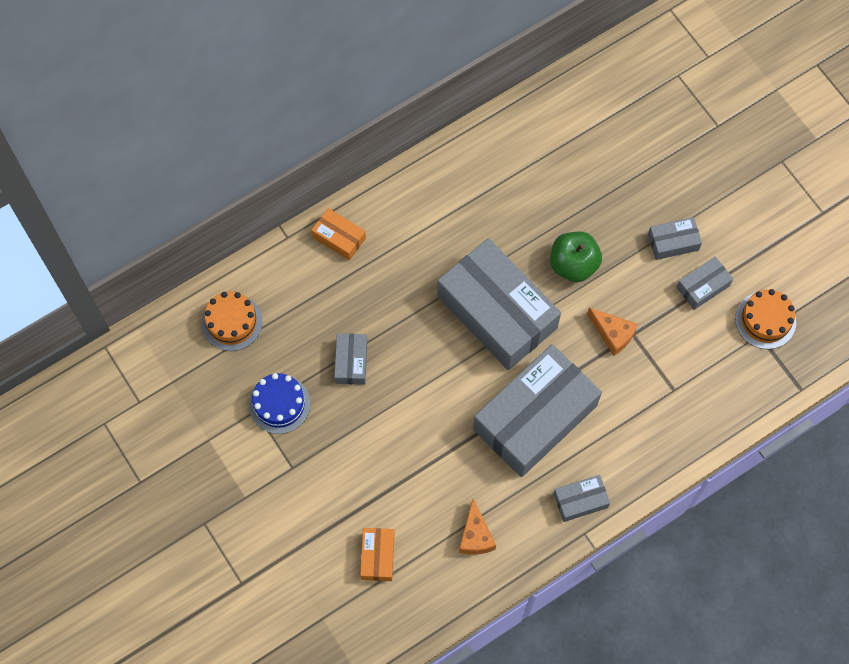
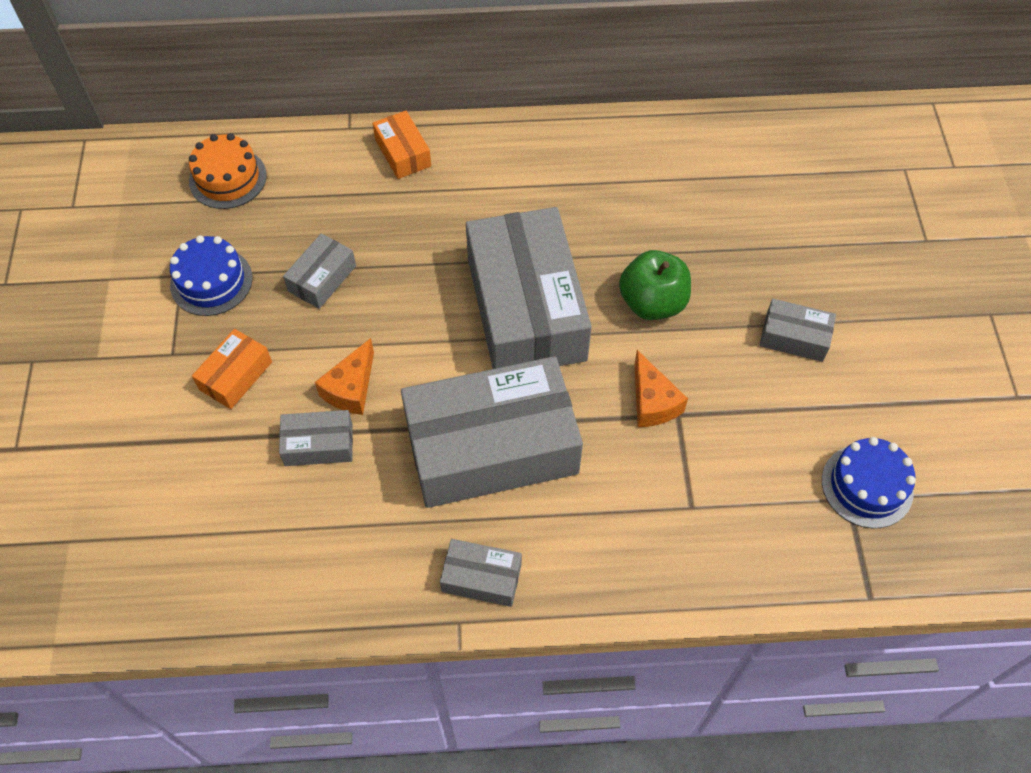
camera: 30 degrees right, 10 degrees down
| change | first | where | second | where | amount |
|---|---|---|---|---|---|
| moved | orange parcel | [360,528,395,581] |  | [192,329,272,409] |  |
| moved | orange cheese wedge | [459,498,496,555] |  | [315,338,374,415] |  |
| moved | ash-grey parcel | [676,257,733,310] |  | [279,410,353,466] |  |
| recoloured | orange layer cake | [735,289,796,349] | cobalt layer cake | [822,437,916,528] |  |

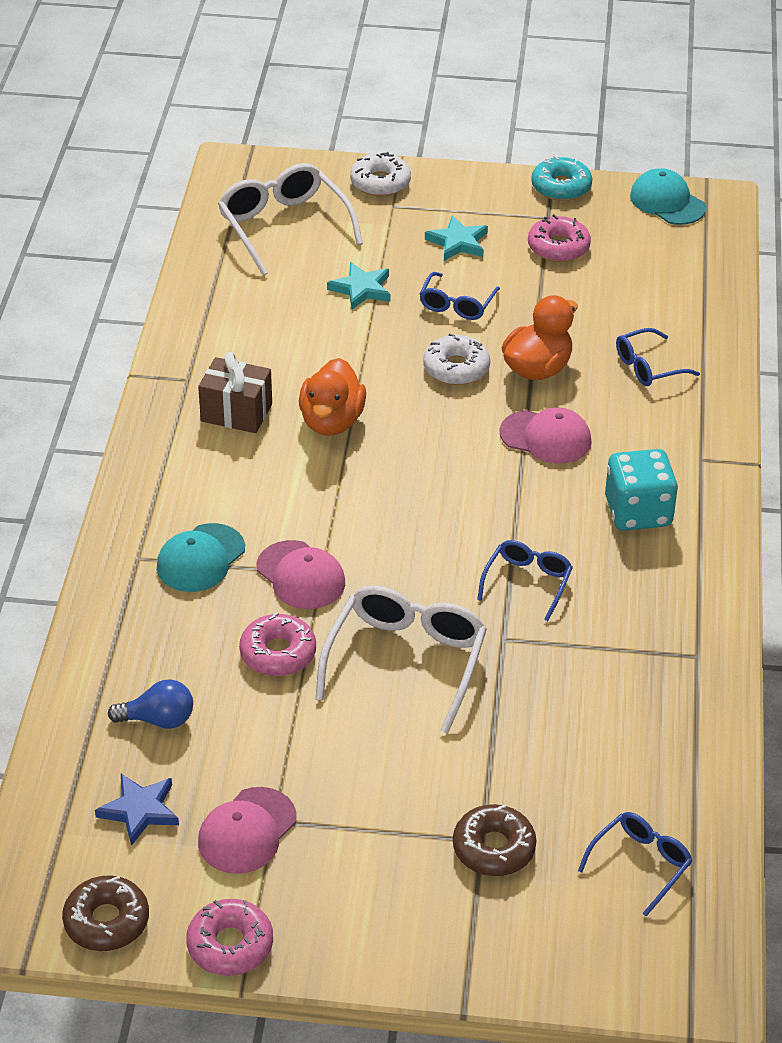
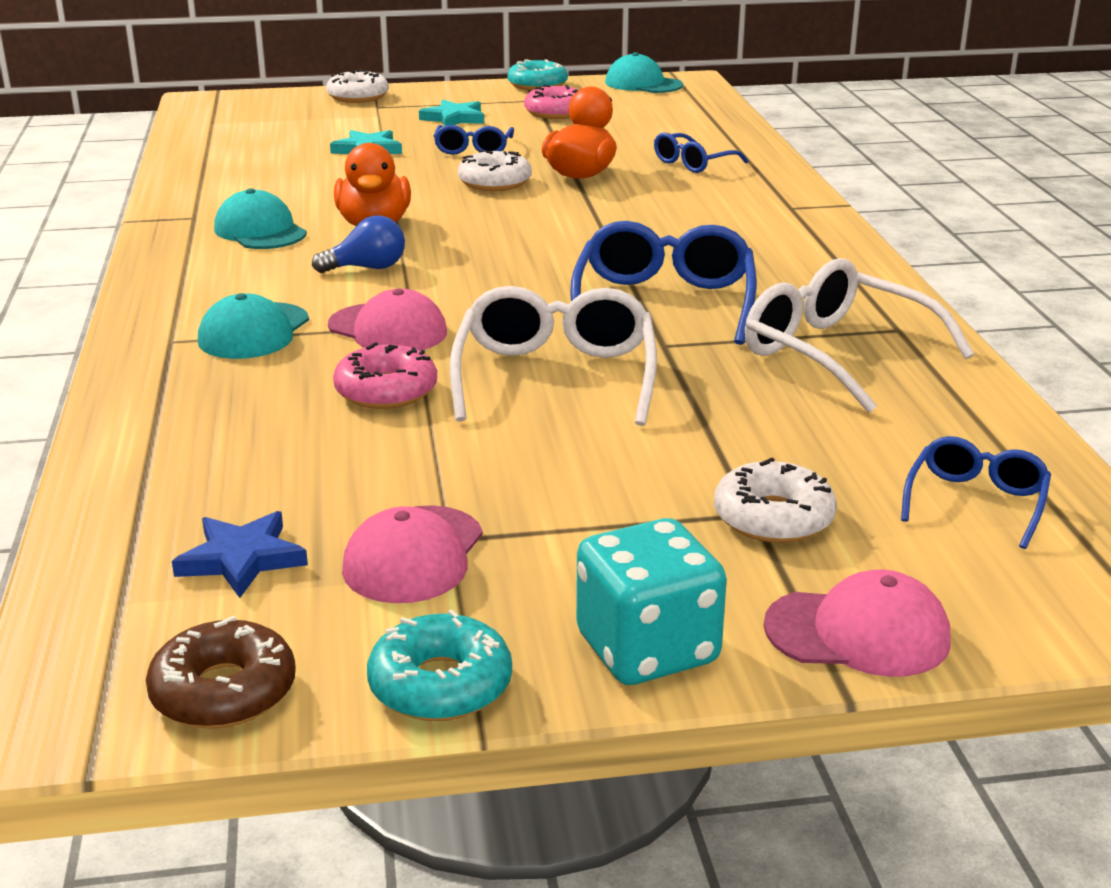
camera: 15 degrees left, 15 degrees down
| change | first | where | second | where | amount |
|---|---|---|---|---|---|
| moved | cobalt bulb | [108,679,193,729] |  | [312,215,405,273] |  |
| moved | white glasses | [218,163,363,276] |  | [745,258,974,413] |  |
| moved | pink peaked cap | [499,407,592,463] |  | [764,570,950,677] |  |
| moved | aqua game die | [605,449,678,531] |  | [576,518,727,685] |  |
| replaced | brown present | [198,352,272,433] | aqua peaked cap | [214,188,307,249] |  |
| recoloured | pink glazed donut | [186,899,273,976] | aqua glazed donut | [367,609,512,721] |  |
| recoloured | brown glazed donut | [453,804,536,876] | white glazed donut | [714,458,837,543] |  |
| resized | cobalt glasses | [477,540,573,621] |  | [570,221,757,345] | x1.76 |

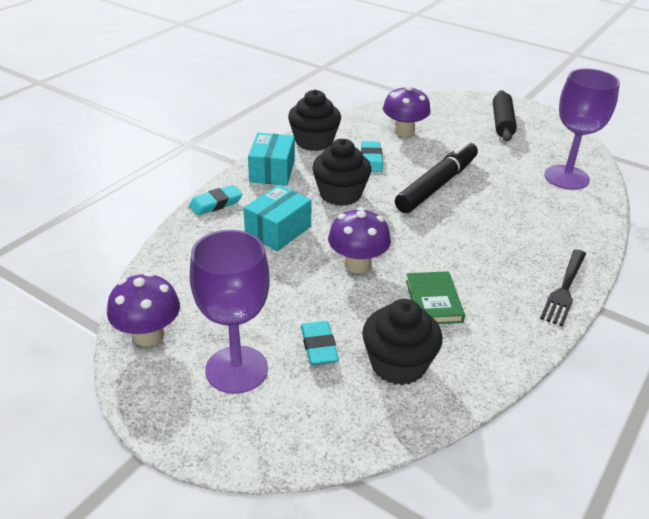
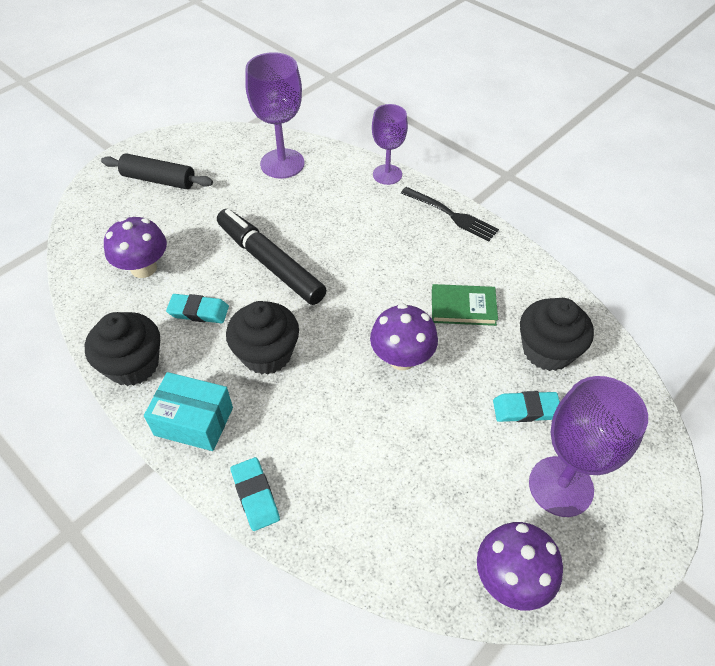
camera: 80 degrees left, 15 degrees up
| change | first | where | second | where | amount |
|---|---|---|---|---|---|
| removed | aqua parcel | [244,185,312,251] |  |  |  |
| added |  |  | purple chalice | [372,104,408,185] |  |

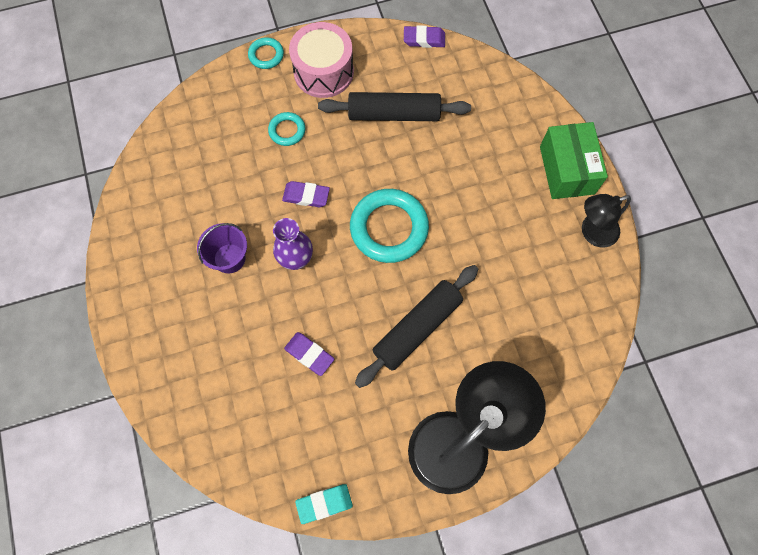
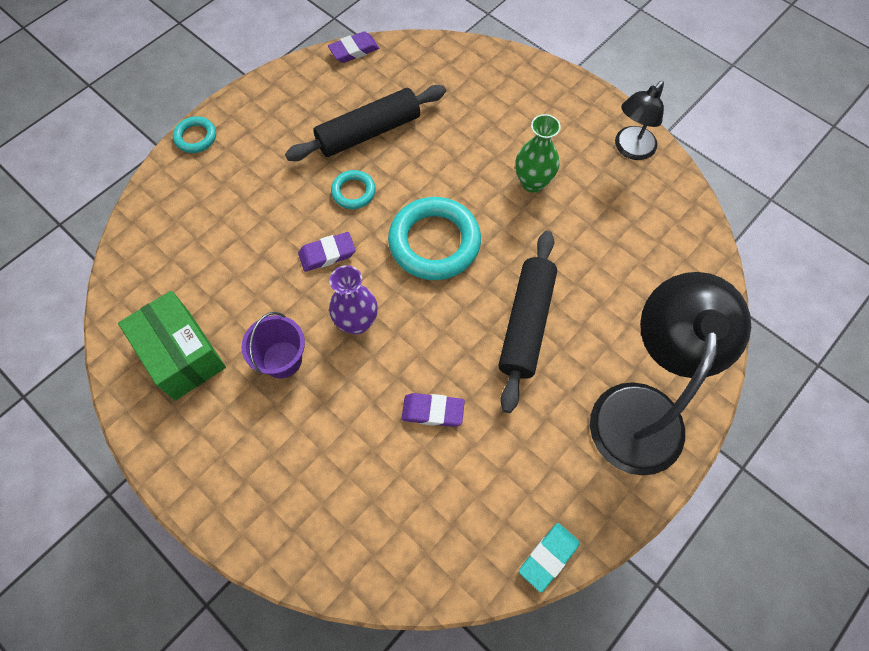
camera: 30 degrees left, 5 degrees down
| change | first | where | second | where | amount |
|---|---|---|---|---|---|
| removed | pink drum | [289,22,354,98] |  |  |  |
| added |  |  | emerald flower vase | [515,114,561,193] |  |
| moved | aqua ring | [268,112,305,146] |  | [331,170,376,209] |  |
| moved | emerald parcel | [540,122,608,199] |  | [118,290,226,401] |  |

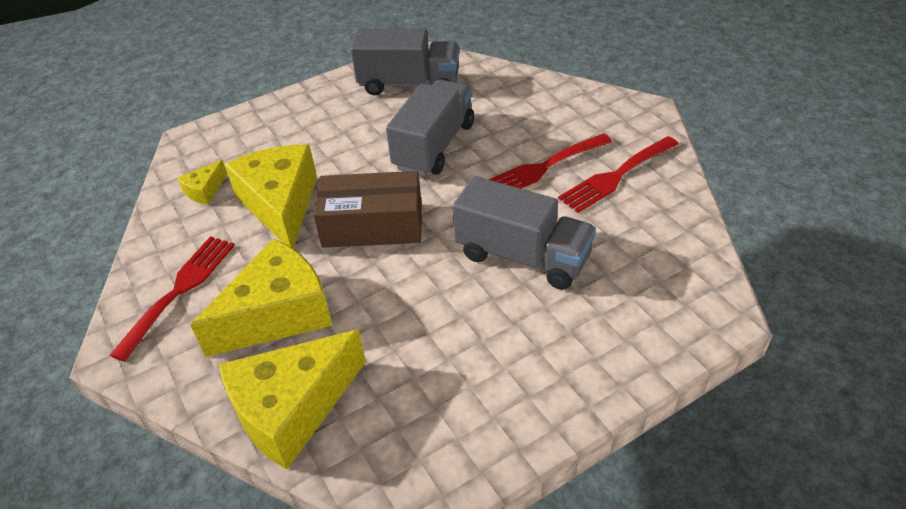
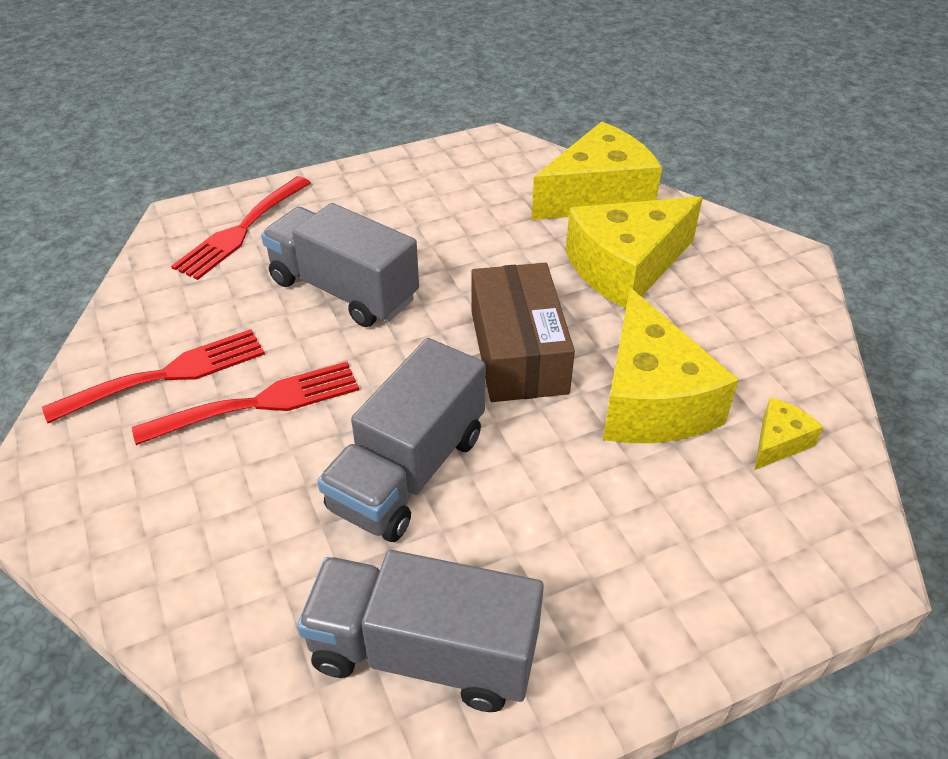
camera: 175 degrees left, 0 degrees up
| change | first | where | second | where | amount |
|---|---|---|---|---|---|
| moved | red dinner fork | [110,236,235,362] |  | [171,176,311,280] |  |
| turned | brown parcel | [314,171,422,248] |  | [472,263,575,402] | 75 degrees clockwise |

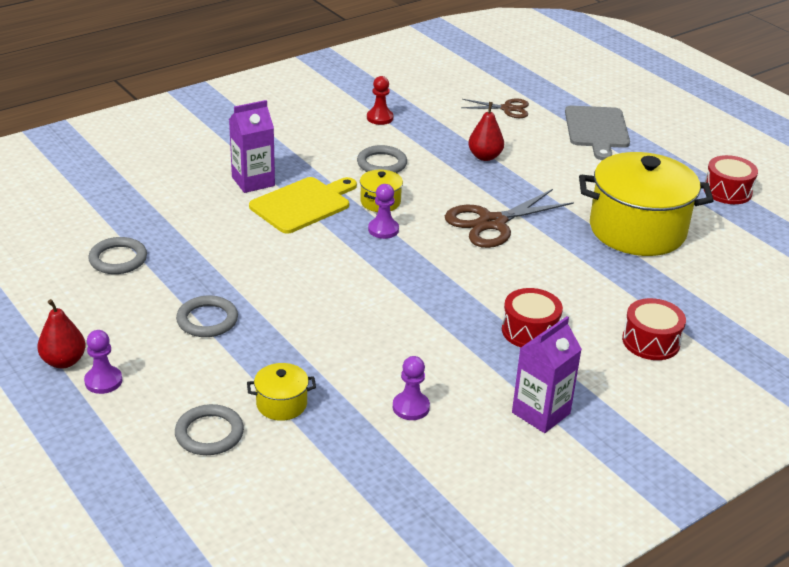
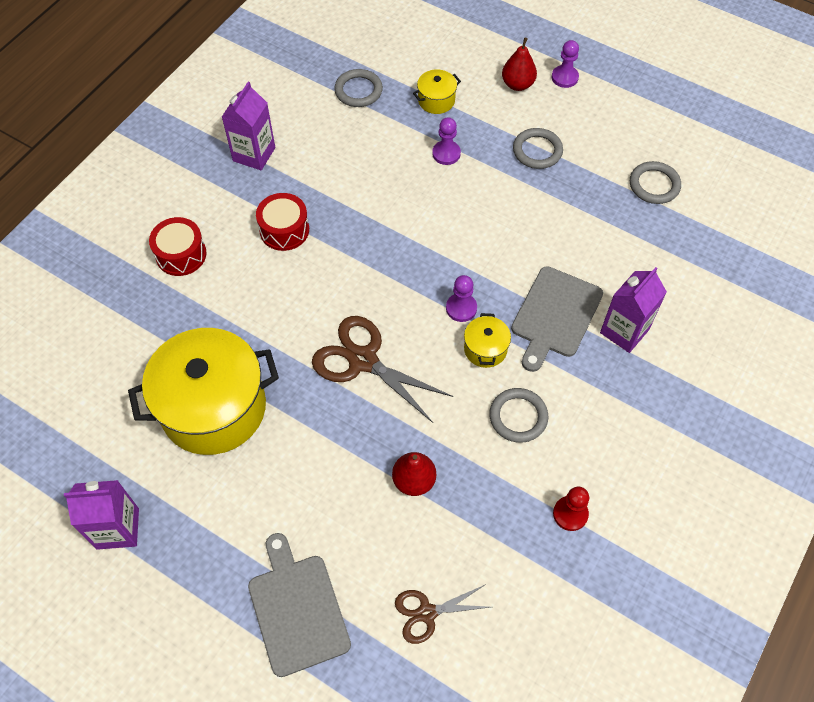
camera: 160 degrees right, 25 degrees up
| change | first | where | second | where | amount |
|---|---|---|---|---|---|
| moved | red pear fruit | [37,299,86,368] |  | [502,38,537,91] |  |
| moved | ash-grey ring | [175,404,244,455] |  | [334,69,383,107] |  |
| moved | purple pawn | [393,356,430,420] |  | [432,117,461,165] |  |
| replaced | red drum | [704,155,758,204] | purple carton | [64,480,139,550] |  |
| recoloured | yellow cutting board | [249,177,357,234] | ash-grey cutting board | [511,266,603,372] |  |
| turned | brown pair of scissors | [445,189,574,248] |  | [312,316,453,423] | 90 degrees counterclockwise |

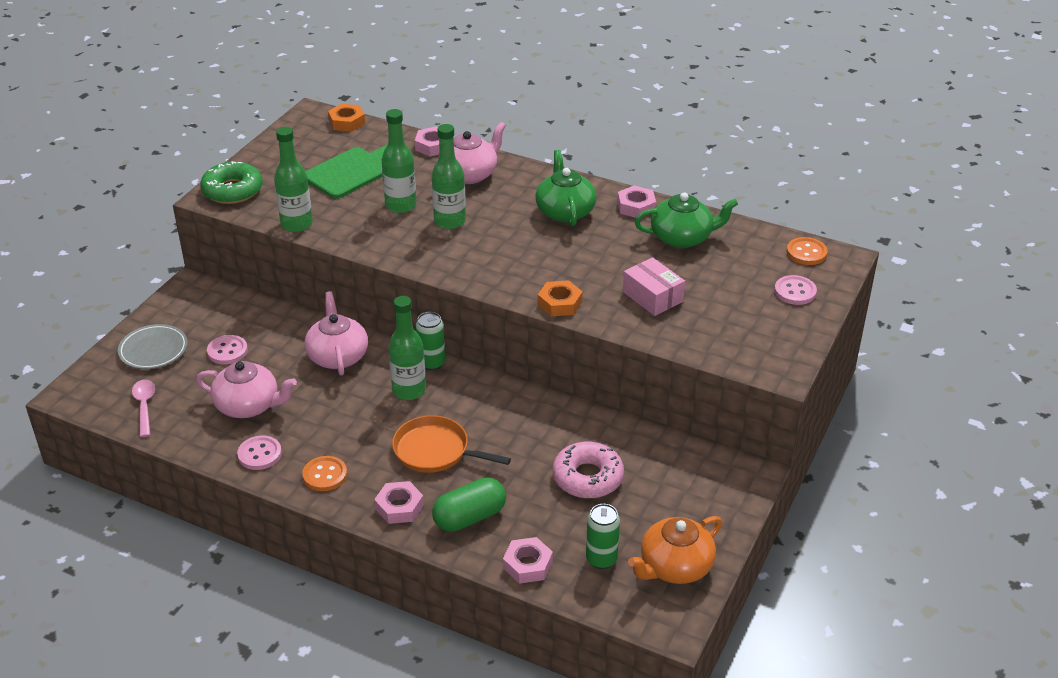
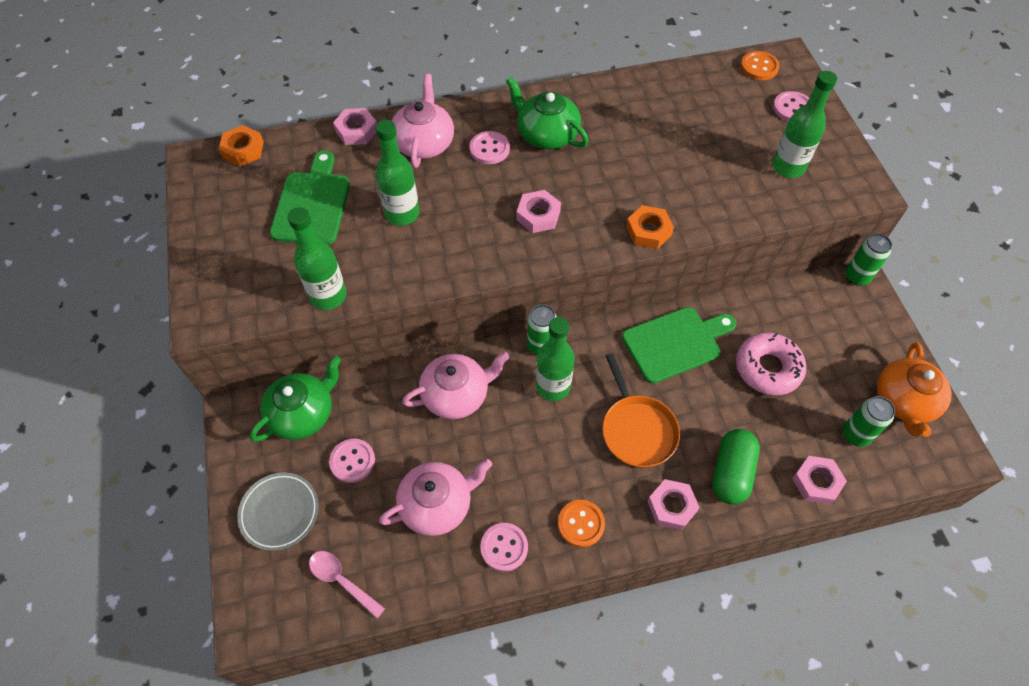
camera: 40 degrees left, 20 degrees up
| change | first | where | second | where | amount |
|---|---|---|---|---|---|
| removed | emerald glazed donut | [200,161,262,204] |  |  |  |
| removed | pink parcel | [623,257,685,316] |  |  |  |
| added |  |  | pink sewing button | [469,131,510,164] |  |
| added |  |  | emerald cutting board | [622,307,736,384] |  |
| added |  |  | emerald can | [845,233,892,286] |  |
| moved | emerald flask | [432,124,466,229] |  | [772,71,837,178] |  |
| moved | pink hex nut | [617,185,656,218] |  | [517,190,561,233] |  |
| moved | emerald tea pot | [634,193,738,248] |  | [250,355,341,442] |  |
| turned | pink tea pot | [305,291,368,376] |  | [402,352,510,419] | 120 degrees clockwise |
| turned | orange skillet | [392,415,511,473] |  | [602,353,680,468] | 90 degrees counterclockwise |

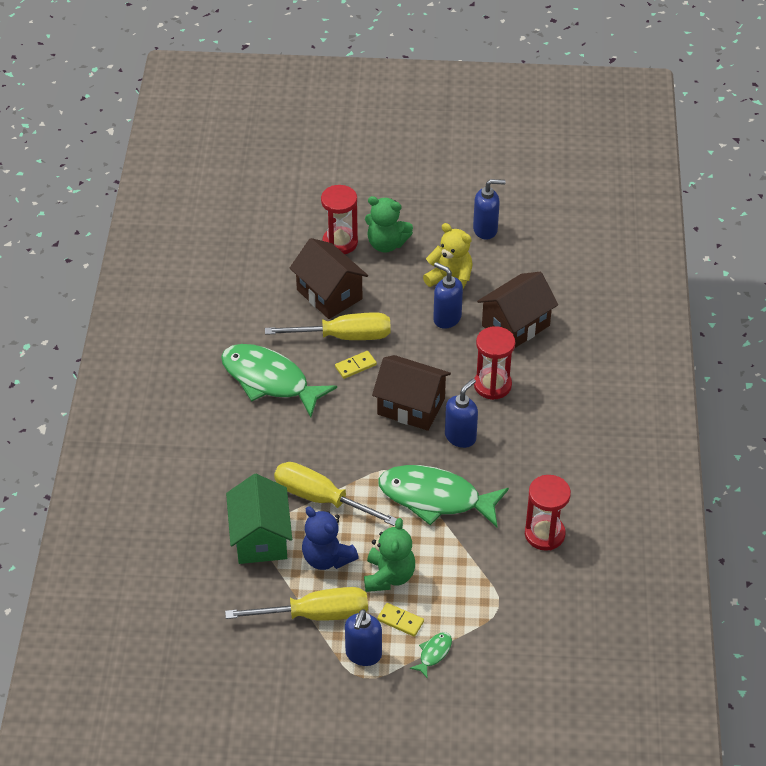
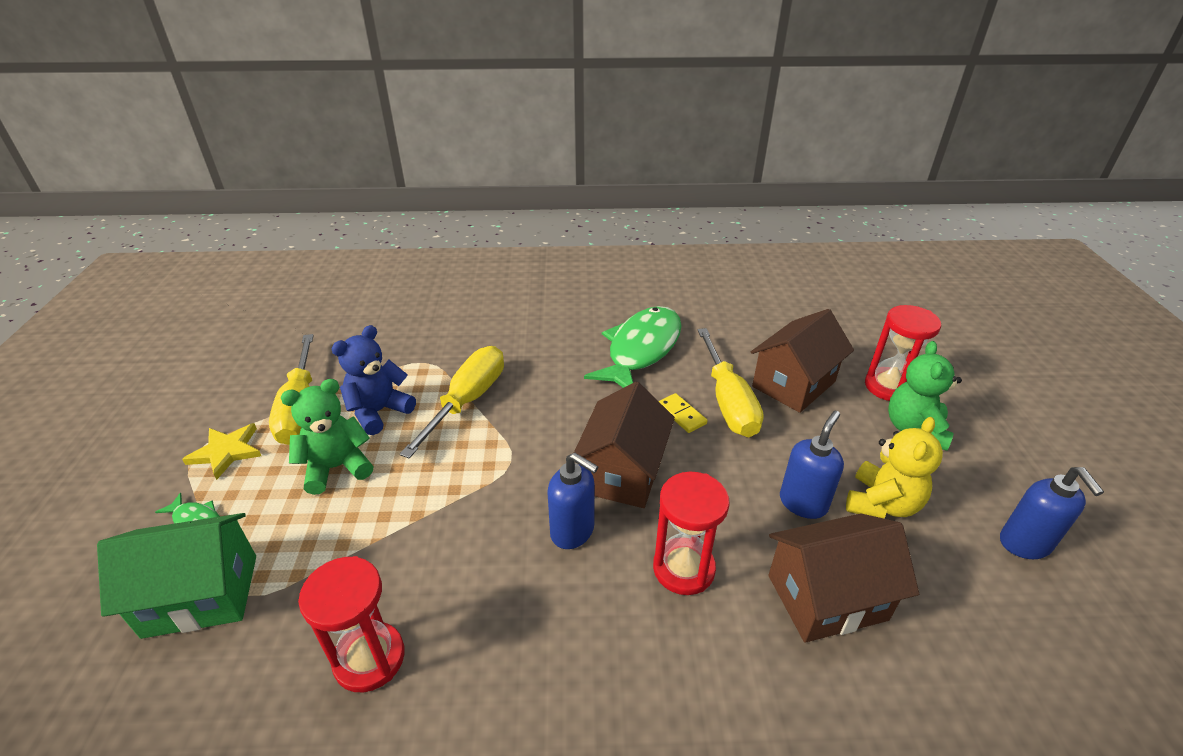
camera: 85 degrees right, 10 degrees down
| change | first | where | second | where | amount |
|---|---|---|---|---|---|
| removed | yellow domino piece | [377,603,424,637] |  |  |  |
| removed | emerald fish figure | [379,465,509,527] |  |  |  |
| moved | emerald house | [226,474,292,564] |  | [97,513,256,639] |  |
| replaced | cobalt soap pump | [345,609,382,666] | yellow five-pointed star | [182,423,261,480] |  |
| turned | emerald teddy bear | [364,518,415,592] |  | [281,379,373,495] | 150 degrees clockwise |
| turned | brown house | [477,272,558,348] |  | [769,513,919,643] | 60 degrees counterclockwise |

